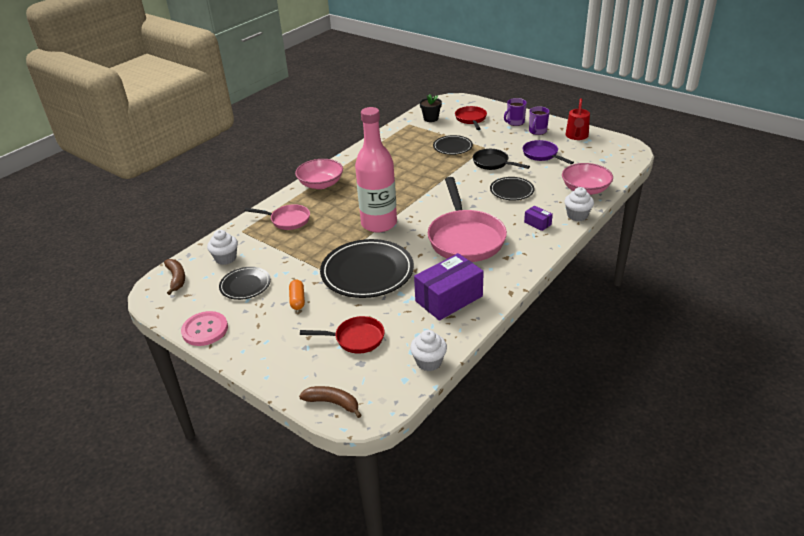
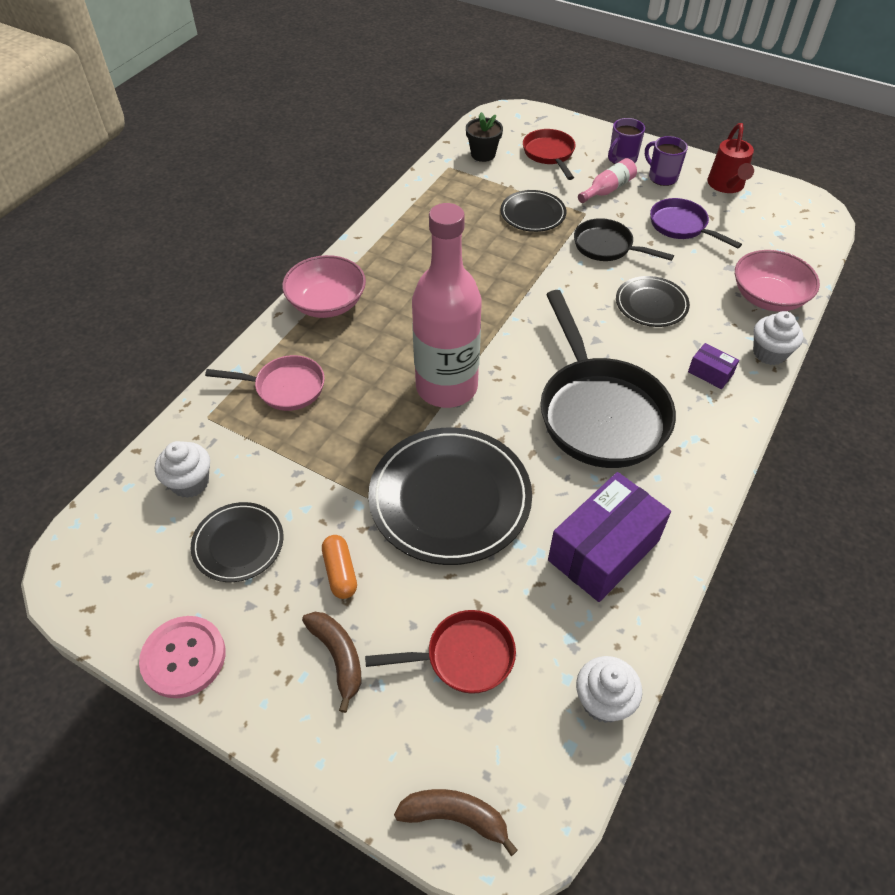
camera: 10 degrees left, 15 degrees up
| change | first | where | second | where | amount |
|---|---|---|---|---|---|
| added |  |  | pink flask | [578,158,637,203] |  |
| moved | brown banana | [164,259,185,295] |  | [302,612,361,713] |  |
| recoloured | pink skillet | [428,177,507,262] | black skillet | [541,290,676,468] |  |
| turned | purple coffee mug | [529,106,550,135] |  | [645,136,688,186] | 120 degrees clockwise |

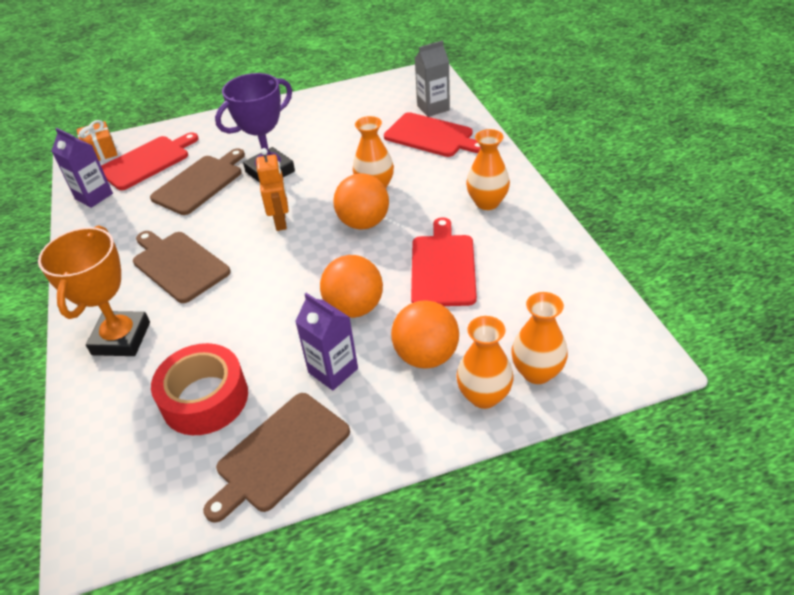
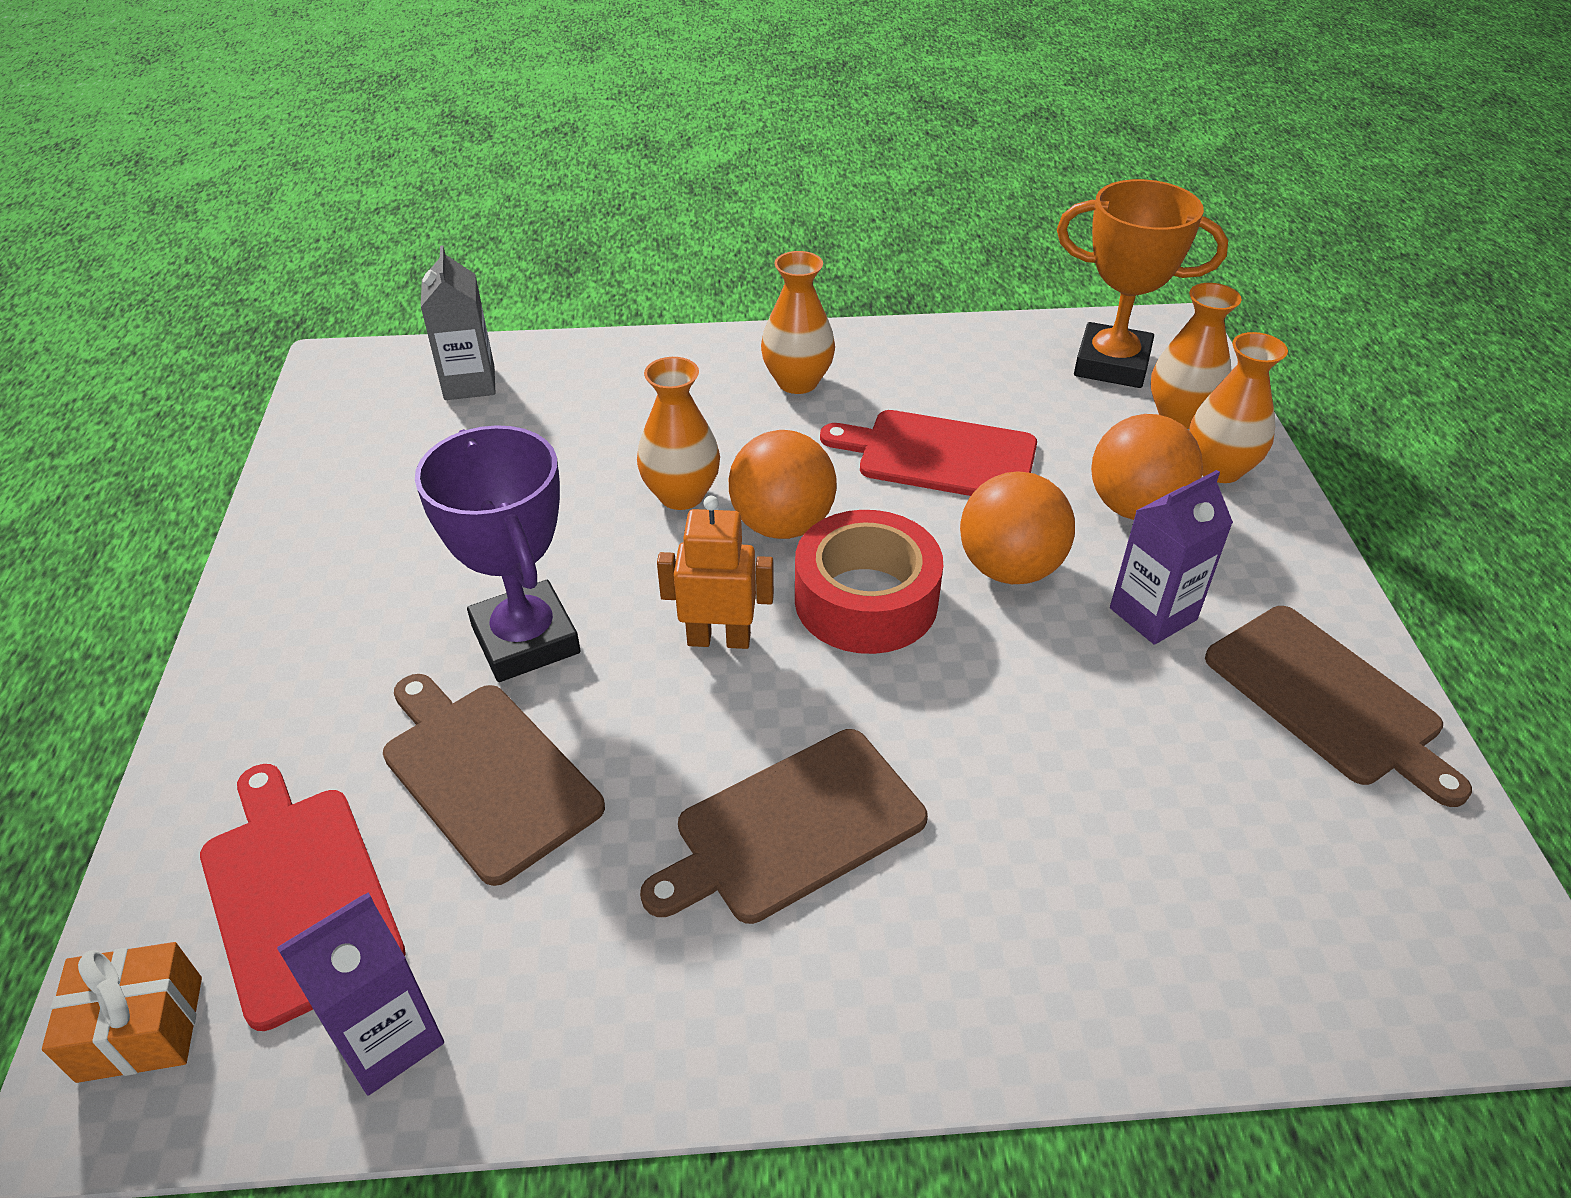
camera: 80 degrees left, 0 degrees up
| change | first | where | second | where | amount |
|---|---|---|---|---|---|
| removed | red cutting board | [384,112,481,157] |  |  |  |
| moved | orange award cup | [38,226,150,356] |  | [1057,179,1228,388] |  |
| moved | red roll of tape | [151,343,248,435] |  | [795,510,943,654] |  |

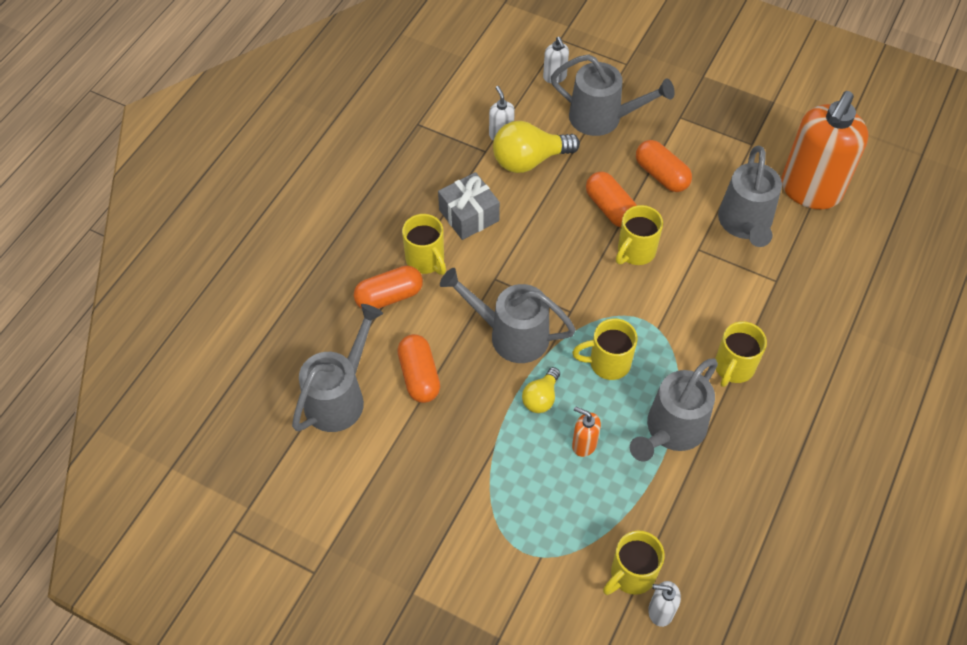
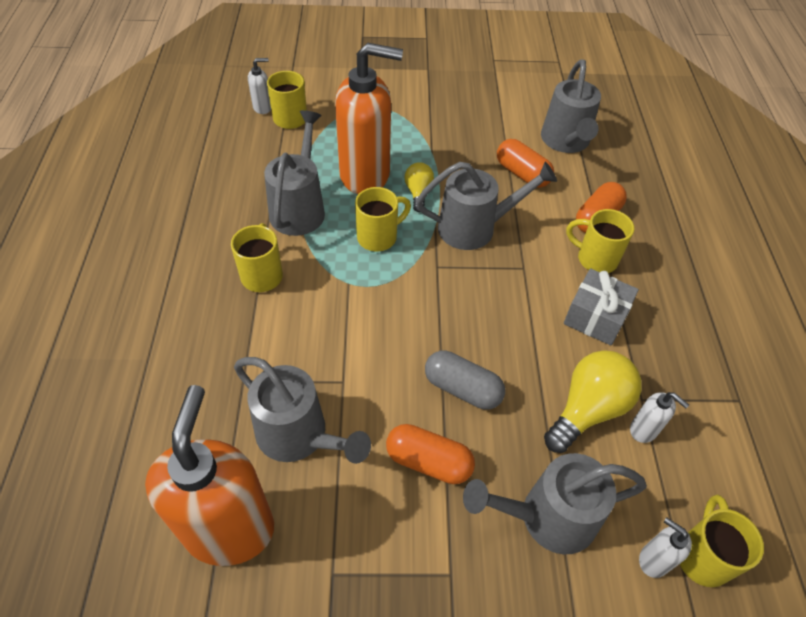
camera: 150 degrees right, 5 degrees down
| change | first | where | second | where | amount |
|---|---|---|---|---|---|
| moved | yellow coffee mug | [616,205,663,265] |  | [680,495,764,587] |  |
| recoloured | orange pill shape | [586,172,637,227] | ash-grey pill shape | [425,350,505,410] |  |
| turned | ash-grey watering pot | [718,146,782,247] |  | [234,357,371,464] | 150 degrees clockwise |
| resized | orange soap pump | [572,406,601,457] |  | [335,43,403,194] | x2.43 |

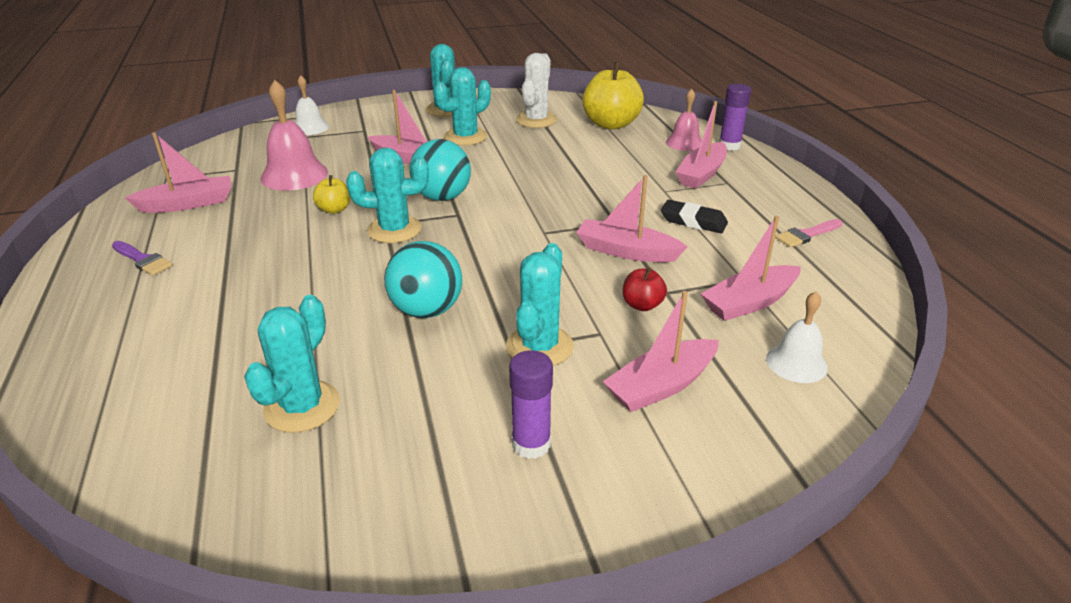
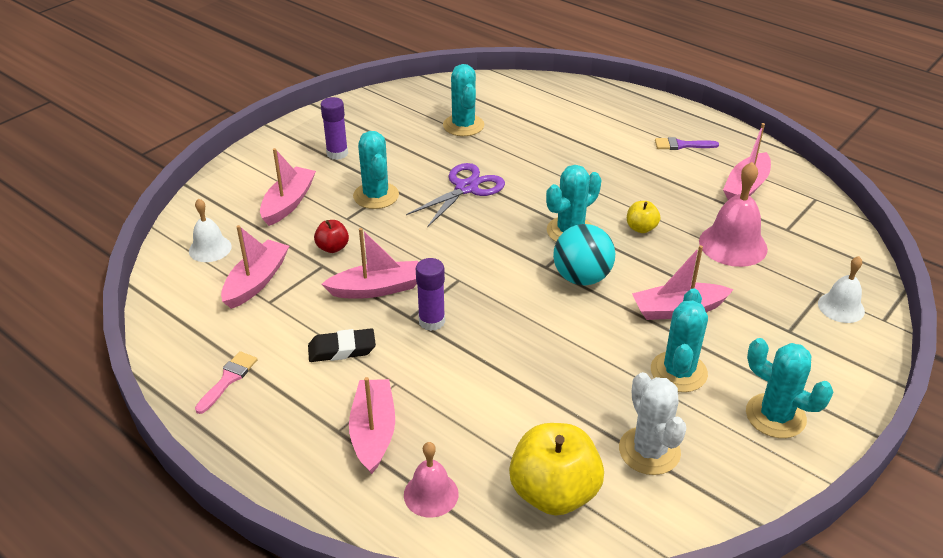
camera: 145 degrees right, 5 degrees up
| change | first | where | second | where | amount |
|---|---|---|---|---|---|
| moved | purple glue stick | [719,84,751,151] |  | [416,258,445,331] |  |
| replaced | aqua play ball | [384,241,462,318] | purple pair of scissors | [406,163,505,227] |  |

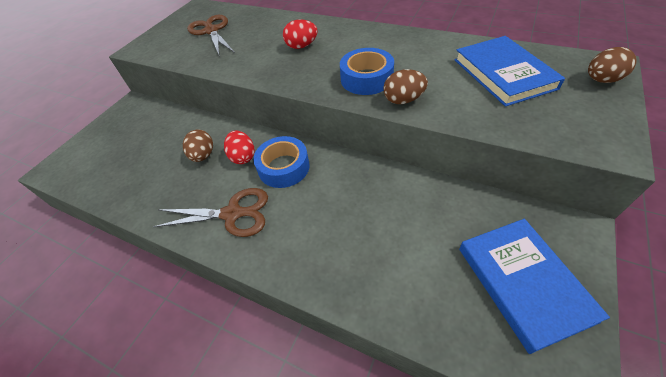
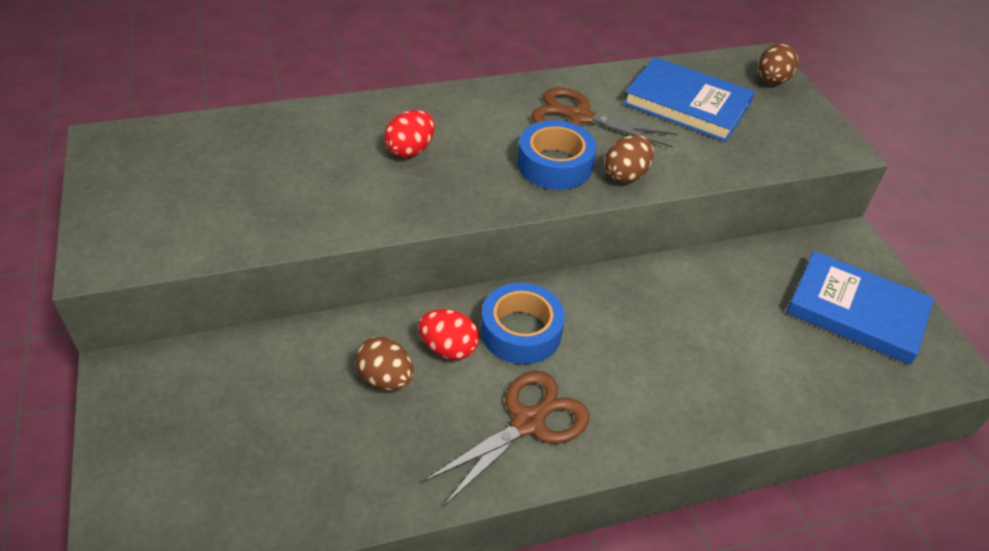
camera: 50 degrees left, 5 degrees down
| change | first | where | second | where | amount |
|---|---|---|---|---|---|
| moved | brown pair of scissors | [187,15,235,57] |  | [531,87,678,147] |  |

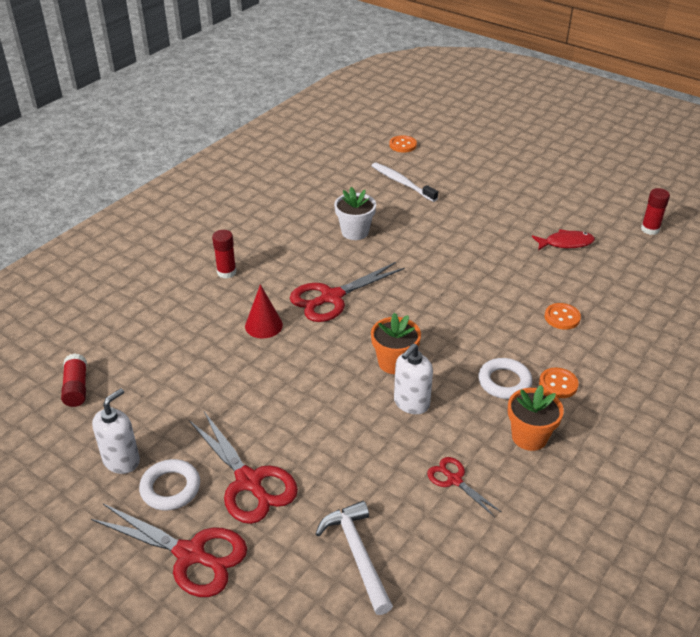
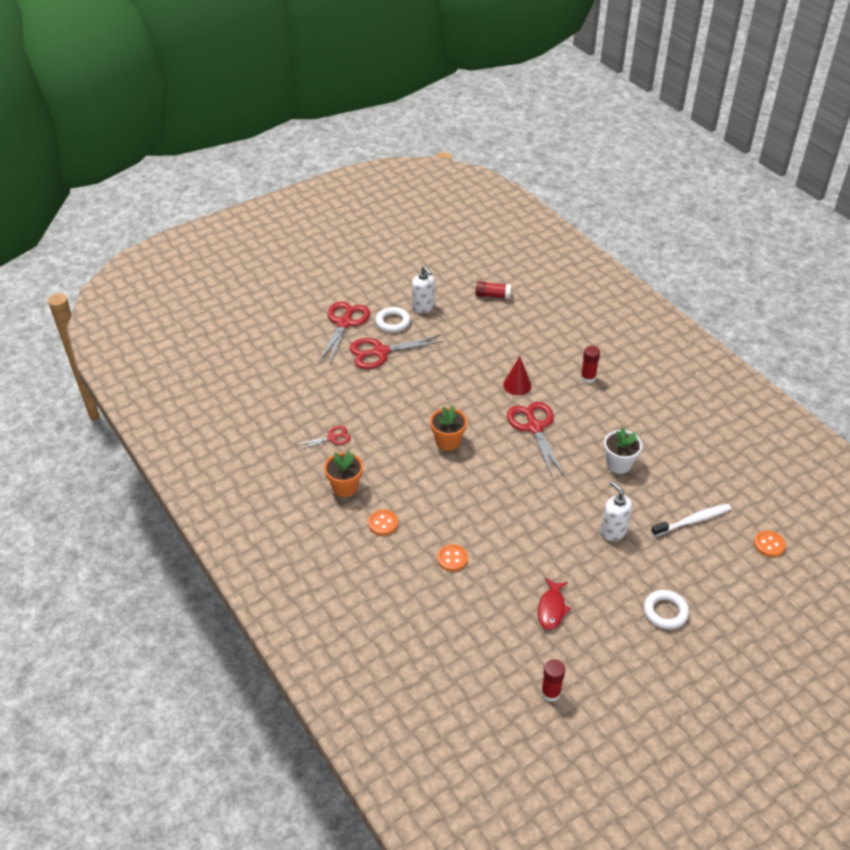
camera: 110 degrees right, 5 degrees up
| change | first | where | second | where | amount |
|---|---|---|---|---|---|
| removed | white claw hammer | [316,501,393,615] |  |  |  |
| moved | white soap pump | [394,343,433,414] |  | [600,481,633,541] |  |
| moved | white ring | [478,358,532,399] |  | [644,590,689,629] |  |
| turned | red pair of scissors | [91,504,247,597] |  | [319,302,370,365] | 150 degrees clockwise |

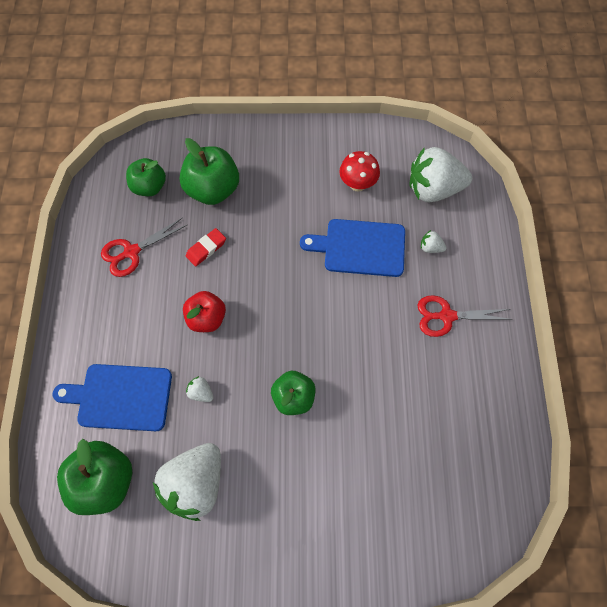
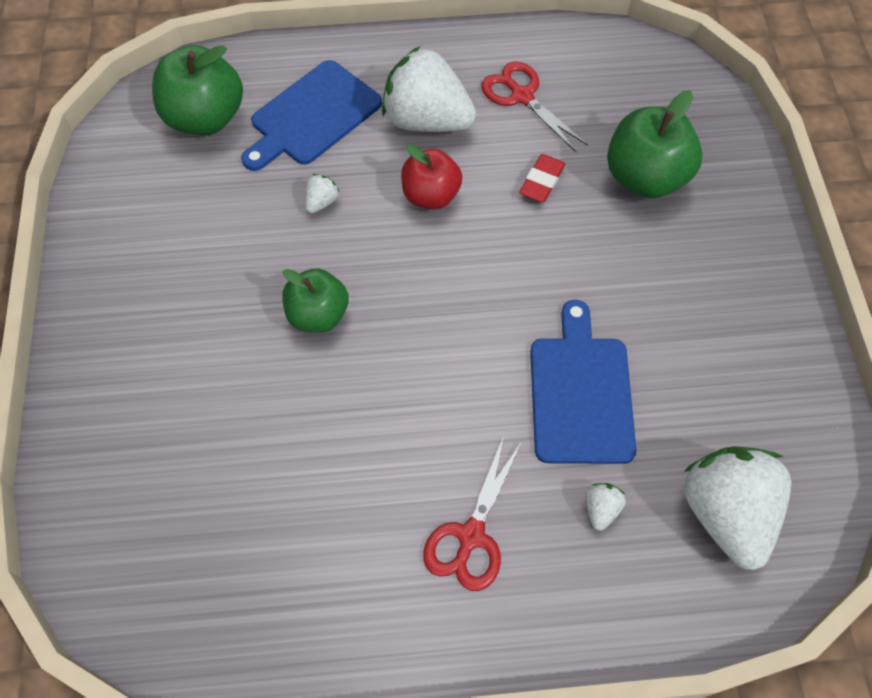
camera: 85 degrees right, 5 degrees down
| change | first | where | second | where | amount |
|---|---|---|---|---|---|
| removed | emerald apple | [126,158,166,196] |  |  |  |
| removed | red mushroom | [339,151,380,192] |  |  |  |
| moved | white toy strawberry | [153,443,221,521] |  | [382,46,476,132] |  |
| turned | cobalt cutting board | [53,364,172,431] |  | [241,60,382,171] | 135 degrees counterclockwise |
| turned | red gum eraser | [186,228,226,267] |  | [519,154,566,202] | 75 degrees clockwise |
| turned | red pair of scissors | [417,295,513,337] |  | [423,436,521,591] | 150 degrees counterclockwise |

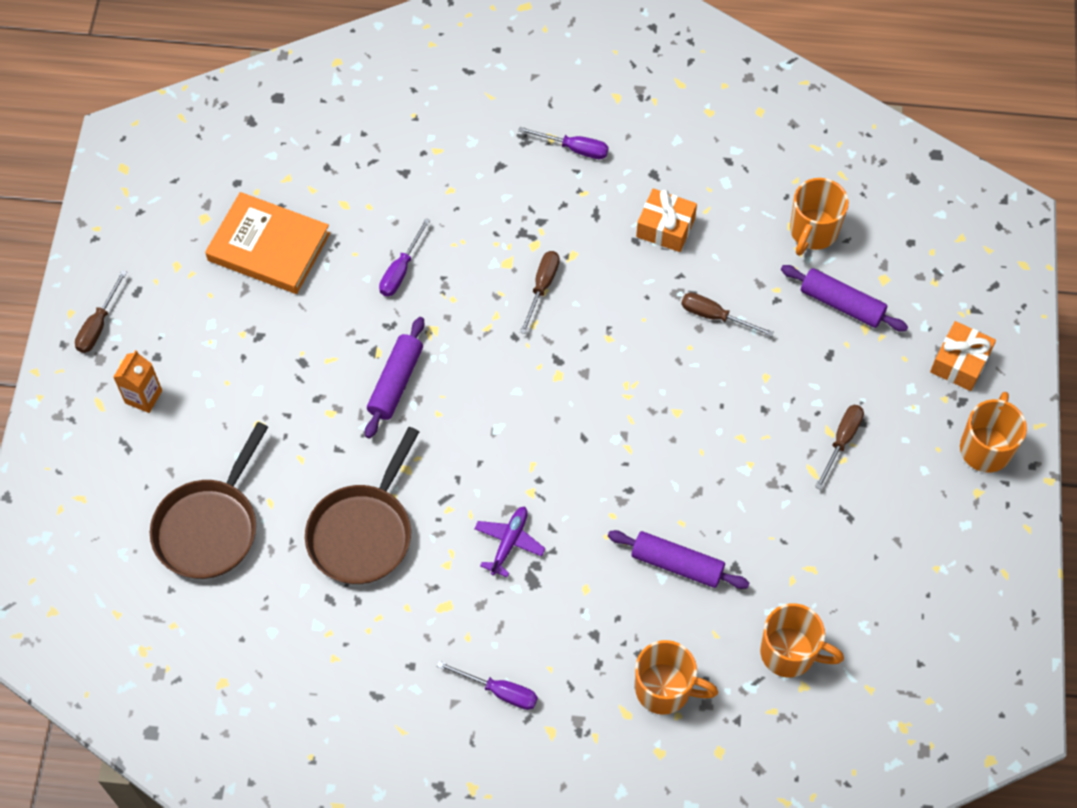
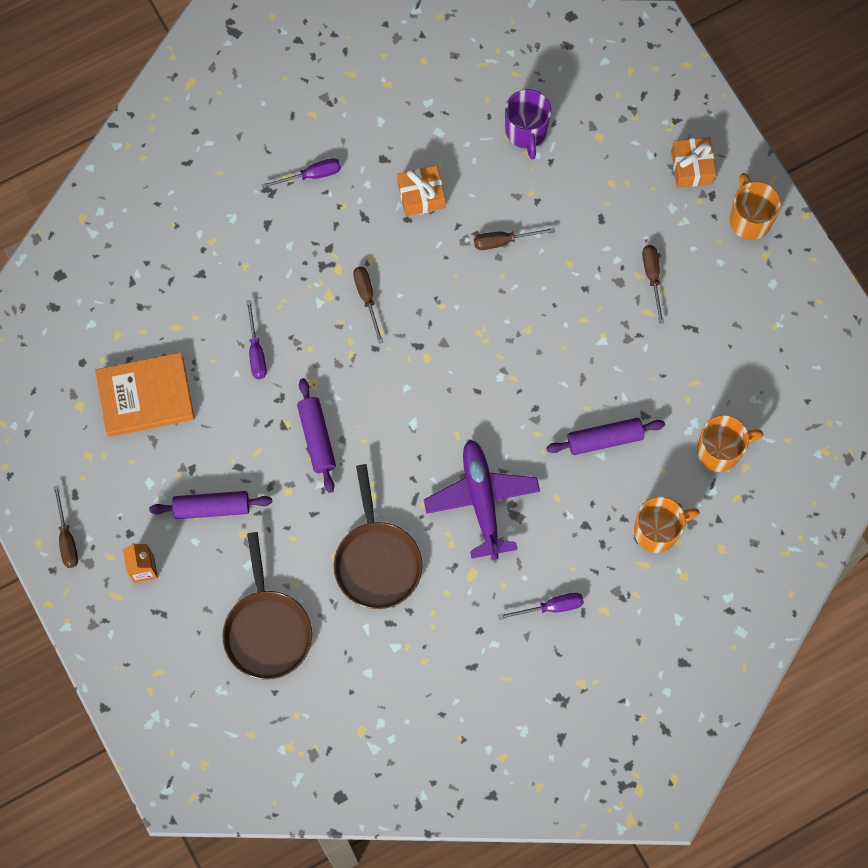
camera: 35 degrees left, 10 degrees up
| change | first | where | second | where | amount |
|---|---|---|---|---|---|
| moved | purple pastry roller | [781,265,908,332] |  | [149,491,272,519] |  |
| recoloured | orange coffee mug | [790,178,849,256] | purple coffee mug | [505,89,551,159] |  |
| resized | purple aeroplane | [474,507,546,577] |  | [424,440,540,560] | x1.89 |

